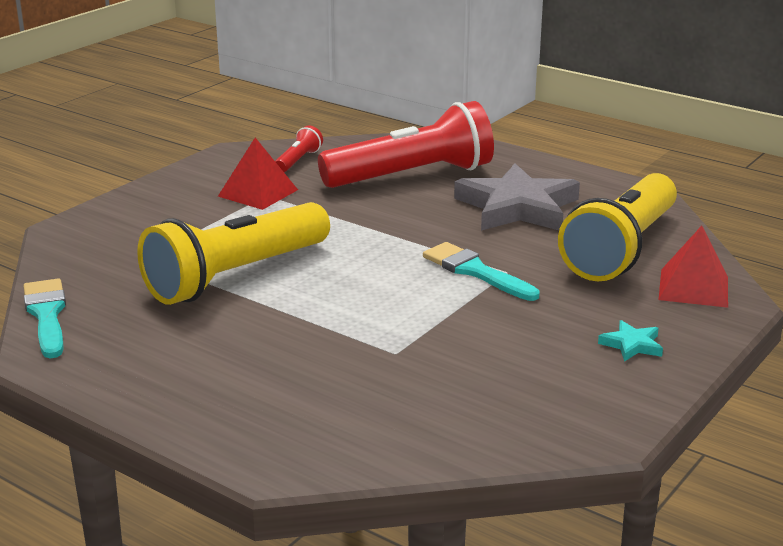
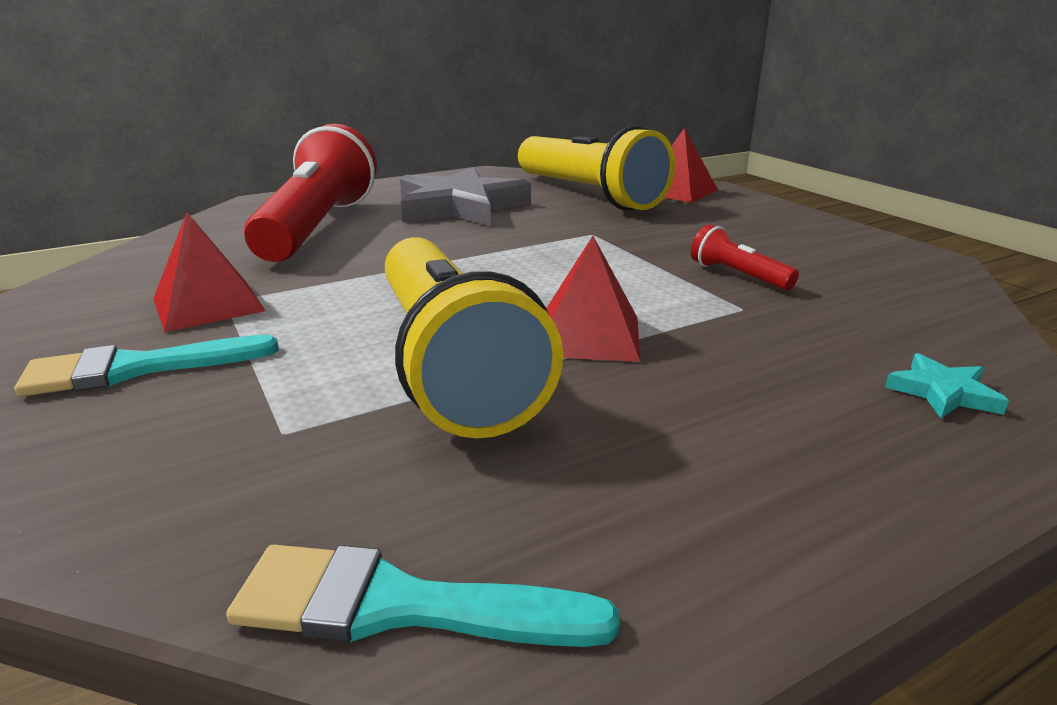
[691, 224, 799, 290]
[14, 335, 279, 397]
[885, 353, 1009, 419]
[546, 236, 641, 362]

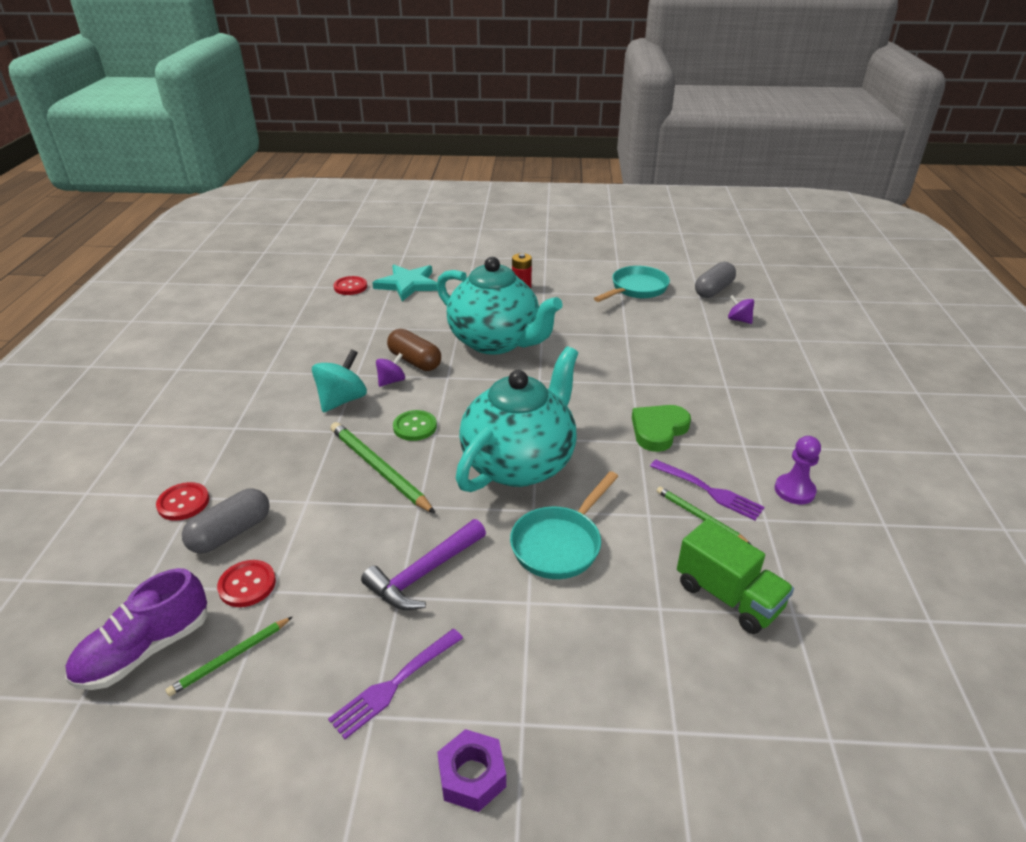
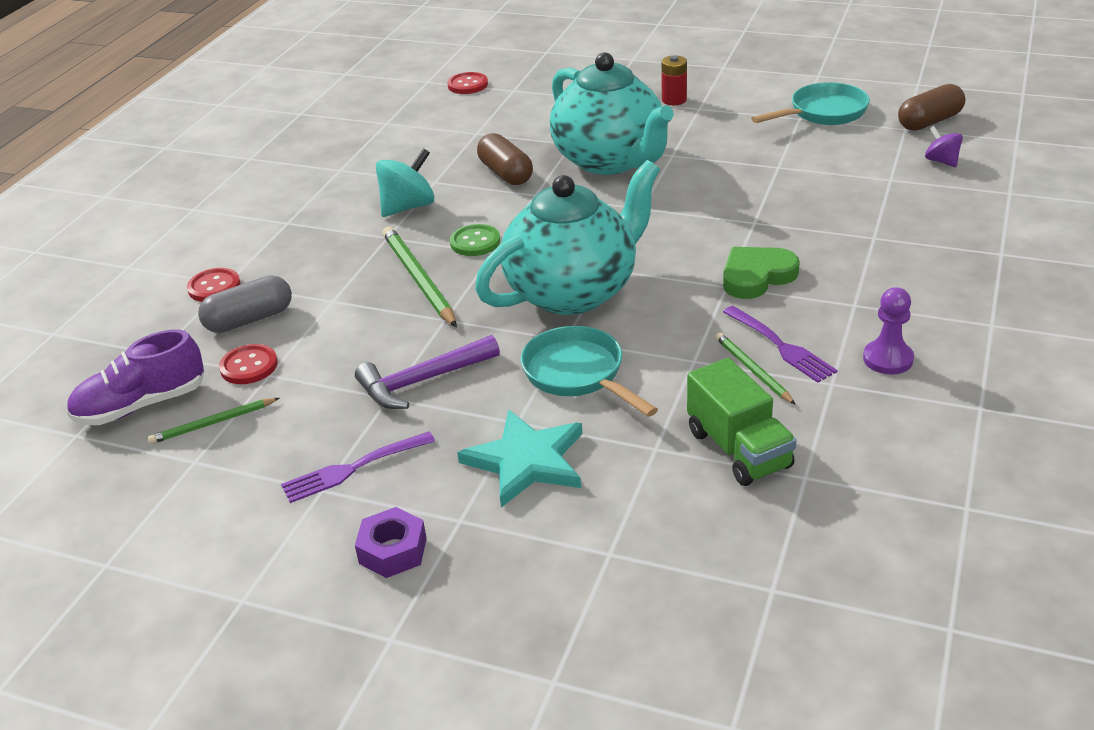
[898, 84, 965, 131]
[457, 410, 583, 508]
[376, 353, 405, 387] (first image)
[521, 326, 658, 417]

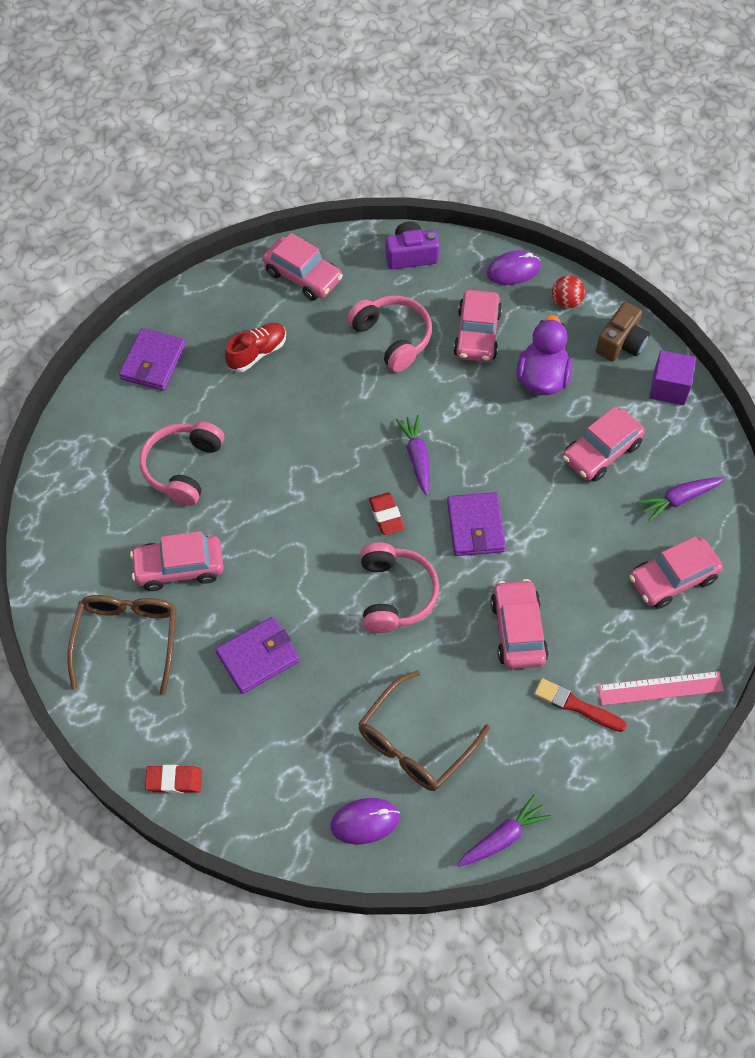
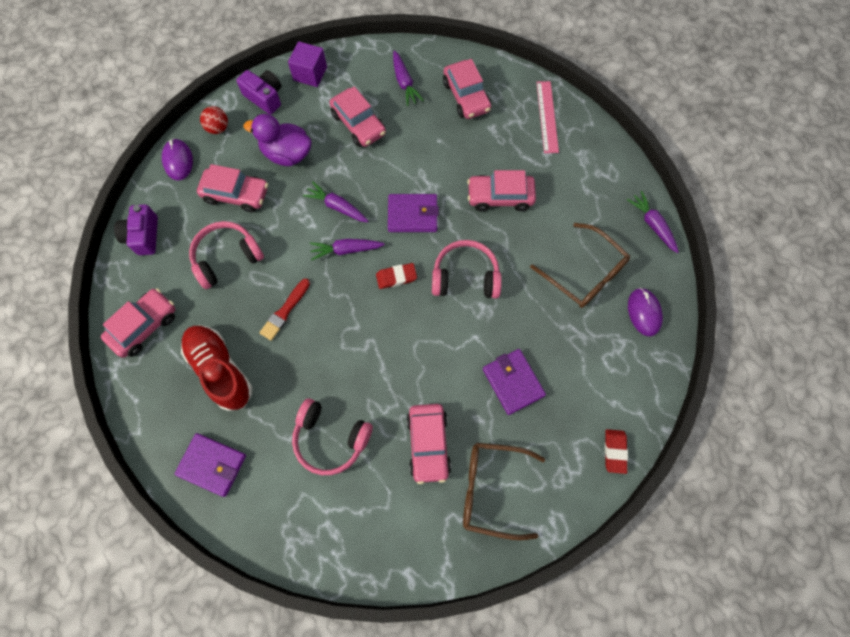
[236, 70, 281, 115]
[181, 325, 253, 411]
[259, 279, 310, 341]
[303, 181, 369, 222]

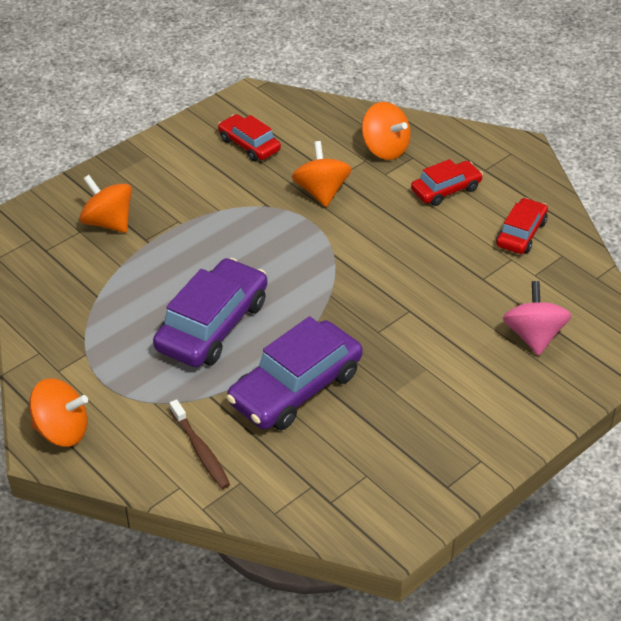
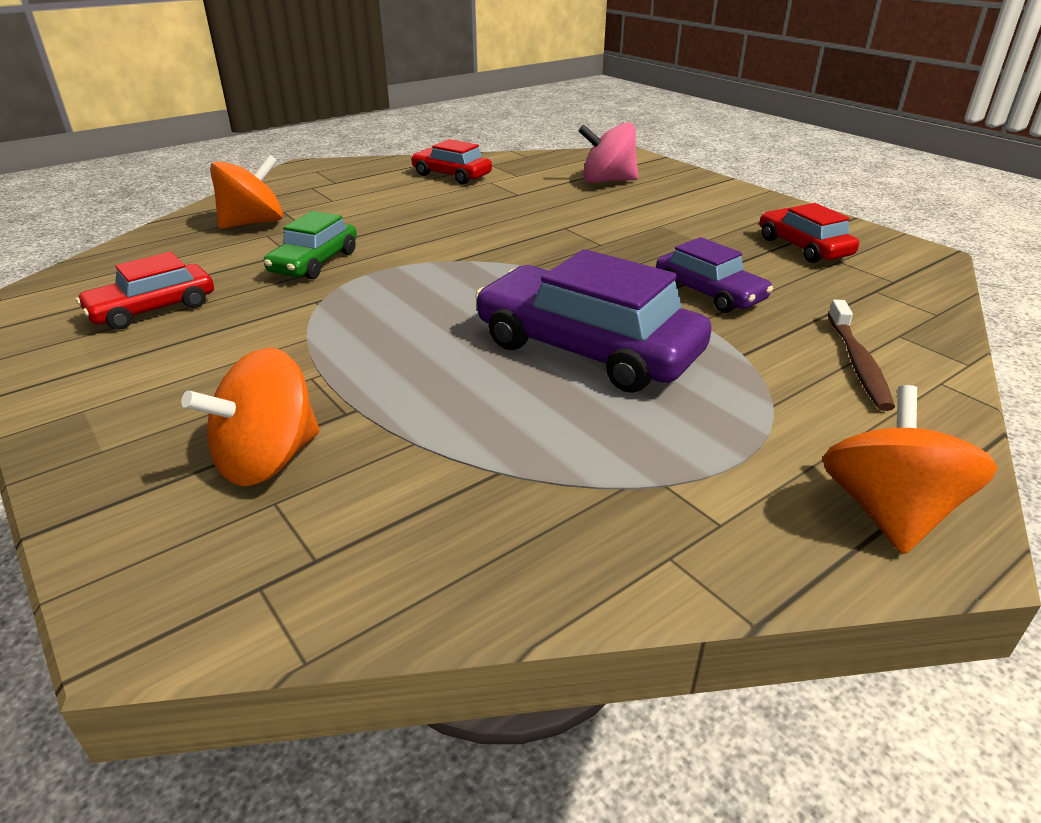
[264, 211, 357, 279]
[760, 203, 859, 263]
[656, 237, 773, 313]
[828, 300, 895, 411]

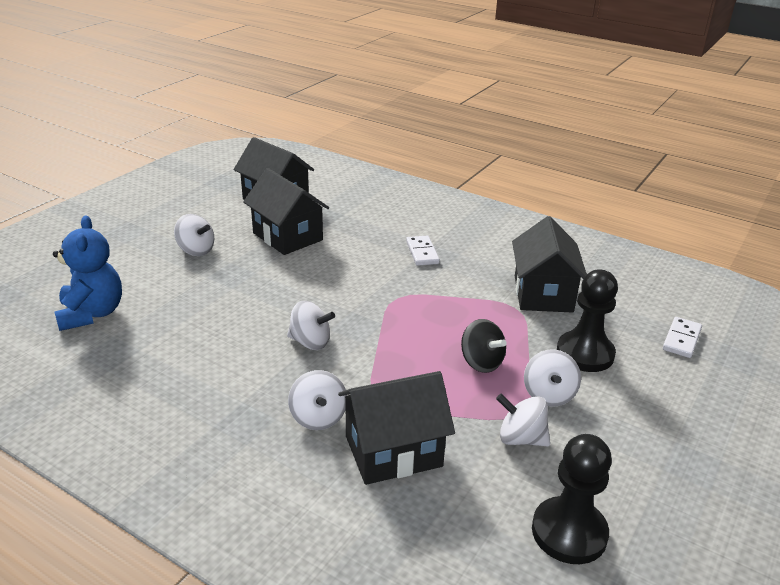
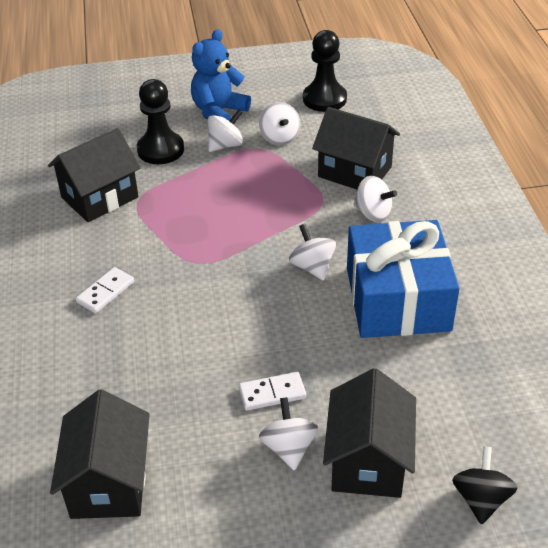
[323, 368, 416, 498]
[191, 29, 251, 121]
[239, 372, 306, 411]
[452, 446, 517, 525]
[353, 176, 397, 222]
[347, 220, 460, 338]

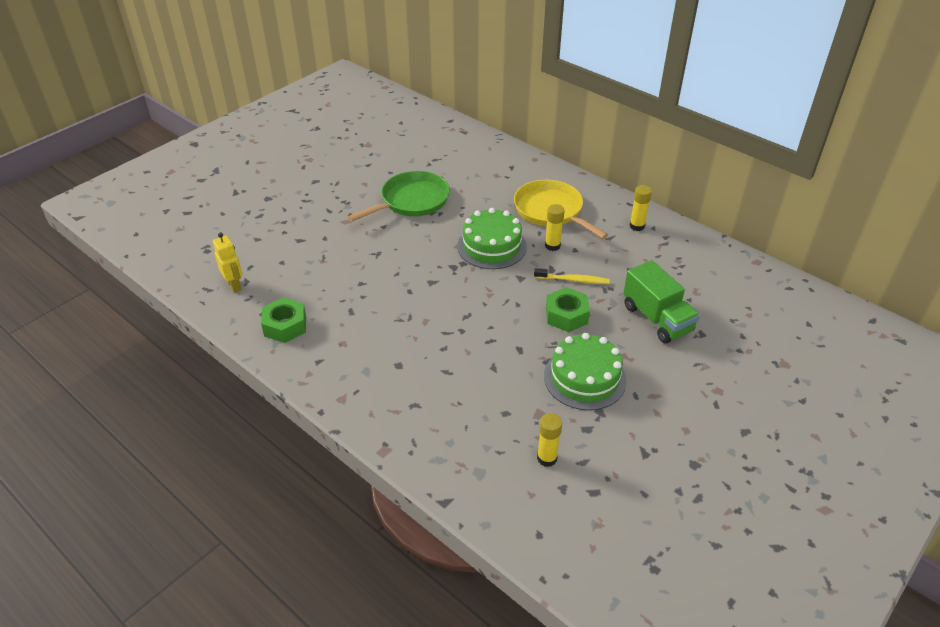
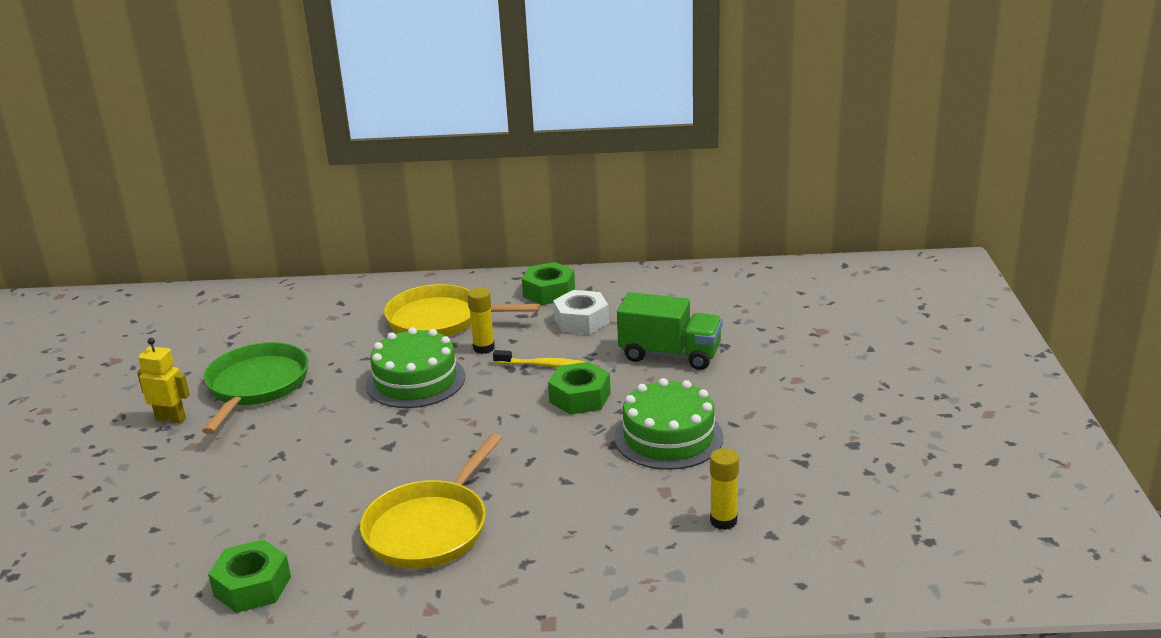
[522, 262, 575, 305]
[137, 338, 190, 424]
[493, 350, 594, 368]
[553, 290, 609, 334]
[360, 433, 502, 569]

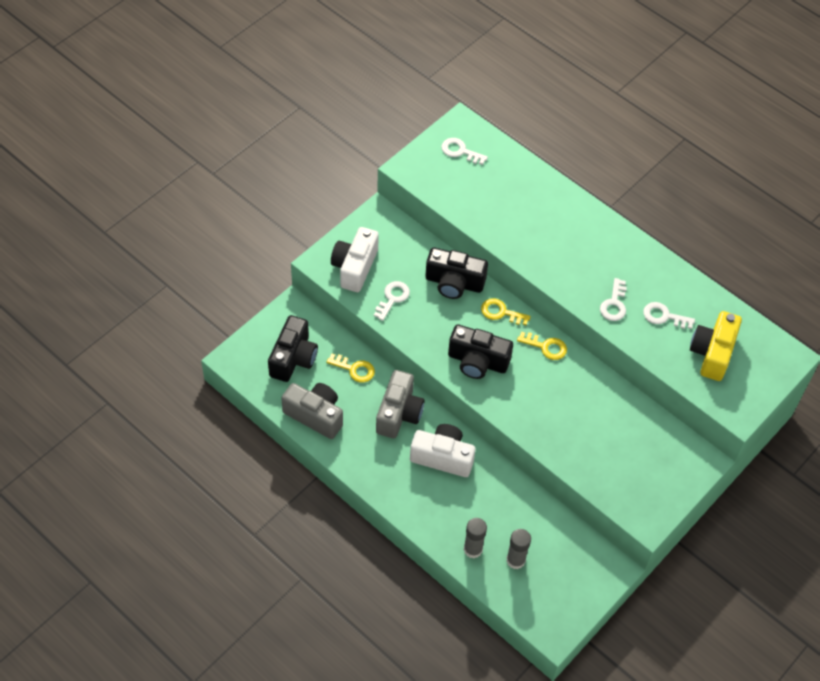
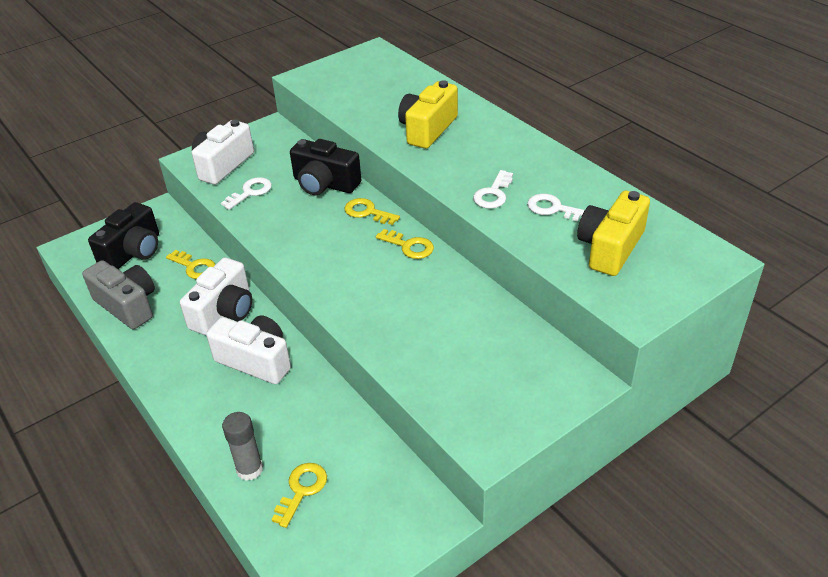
[441, 138, 488, 165] (first image)
[448, 325, 513, 379] (first image)
[180, 257, 252, 335]
[271, 463, 327, 528]
[398, 80, 458, 149]

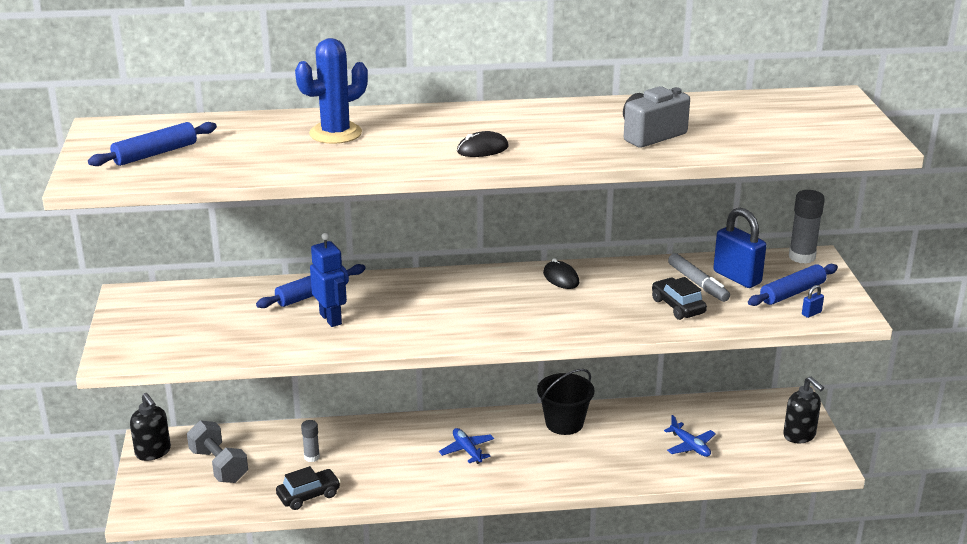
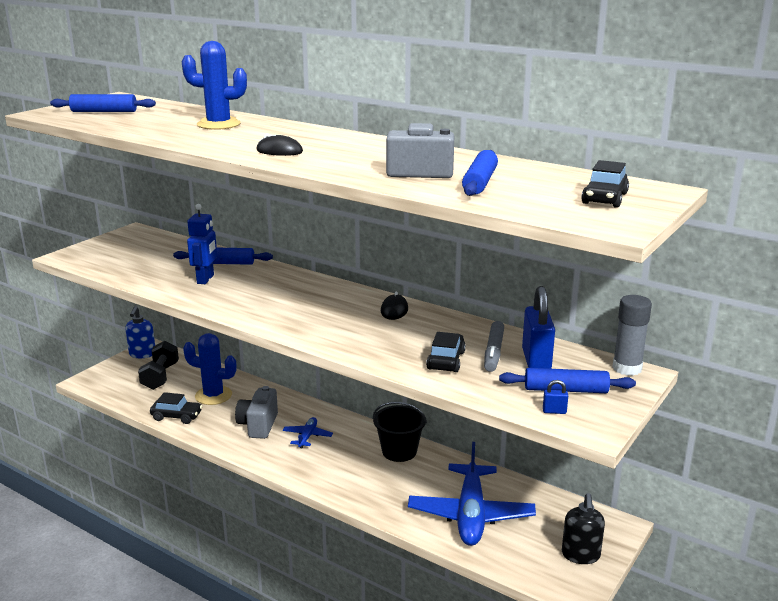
[125, 306, 155, 358]
[408, 442, 536, 546]
[138, 341, 179, 390]
[183, 333, 237, 405]
[462, 150, 498, 196]
[581, 160, 629, 208]
[235, 386, 278, 439]

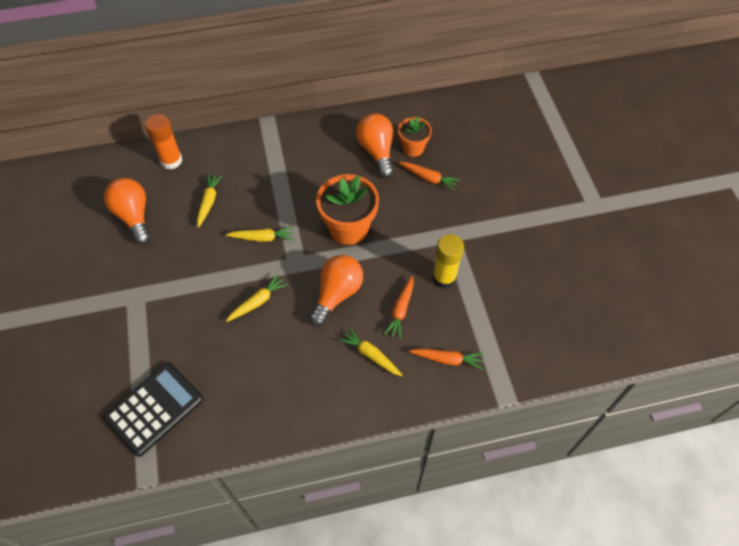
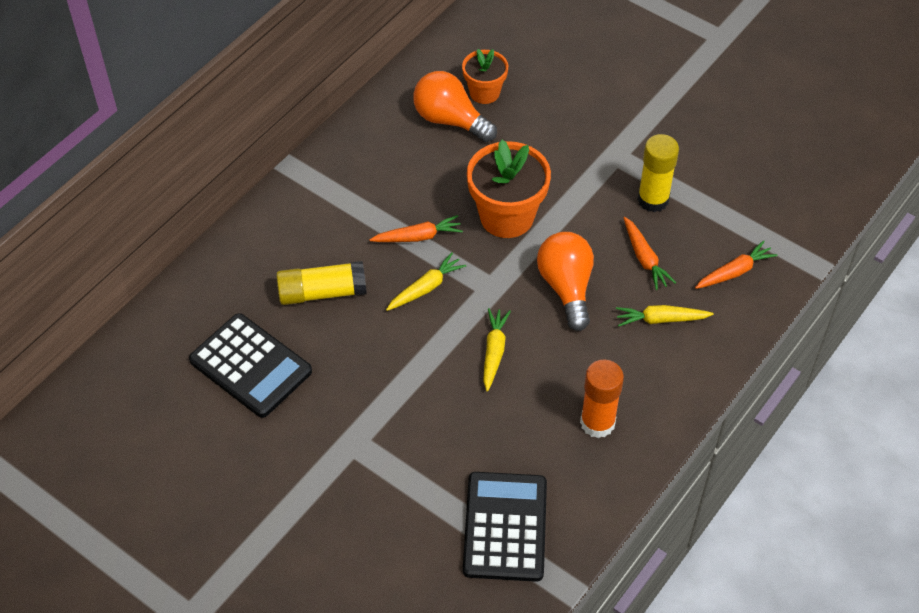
[580, 359, 624, 438]
[369, 215, 463, 242]
[276, 261, 367, 305]
[189, 313, 312, 418]

